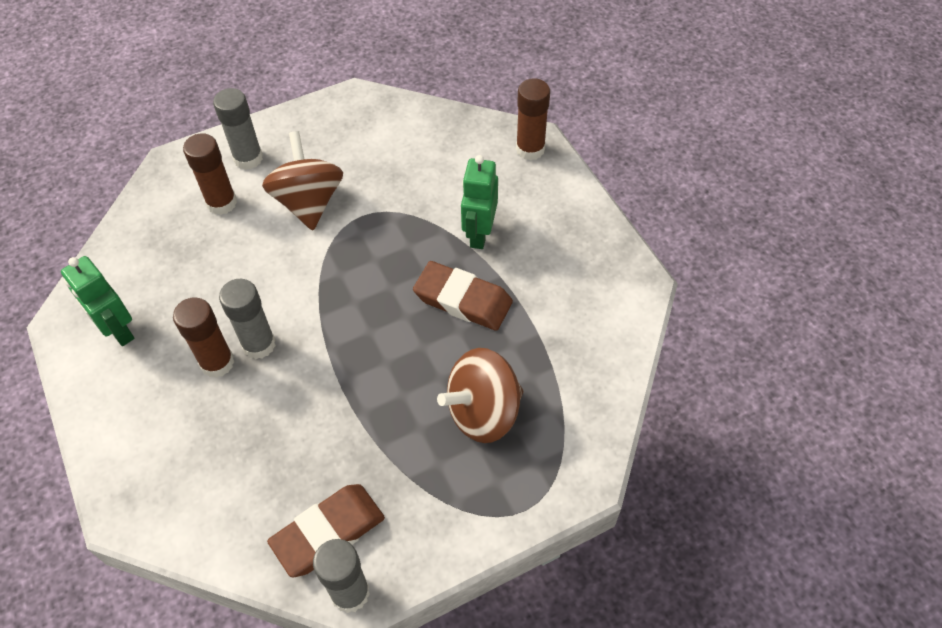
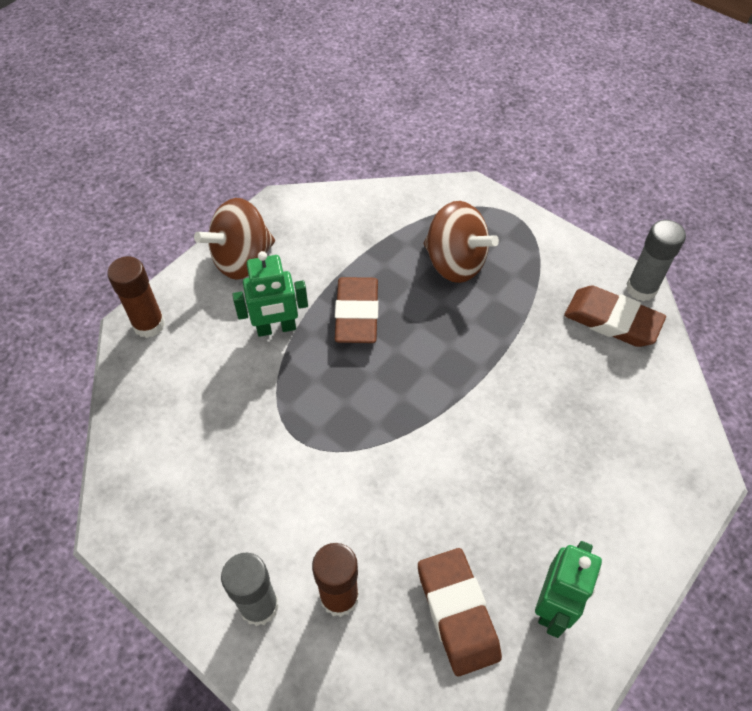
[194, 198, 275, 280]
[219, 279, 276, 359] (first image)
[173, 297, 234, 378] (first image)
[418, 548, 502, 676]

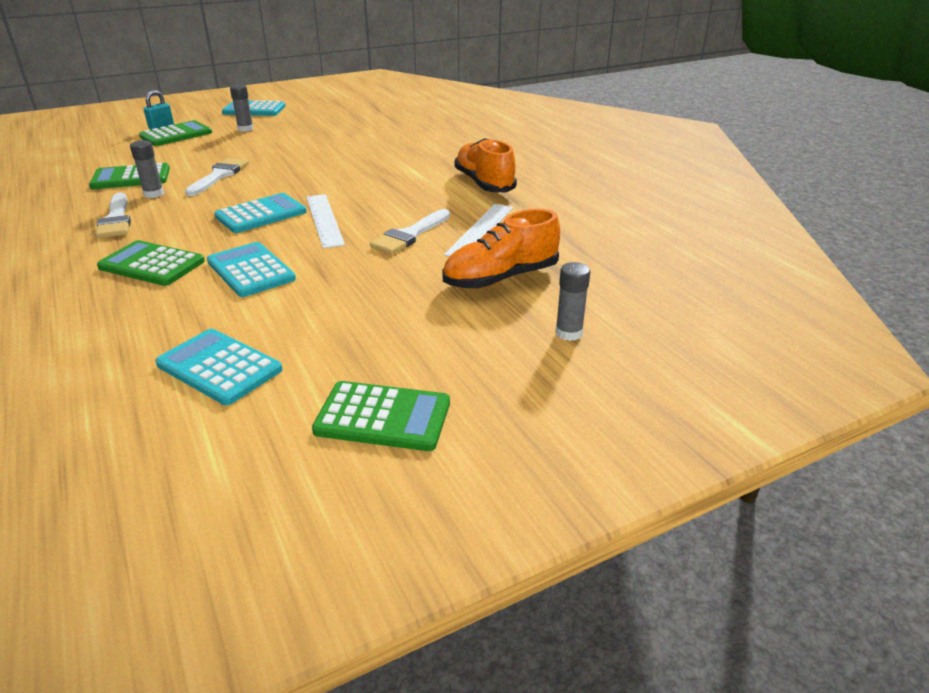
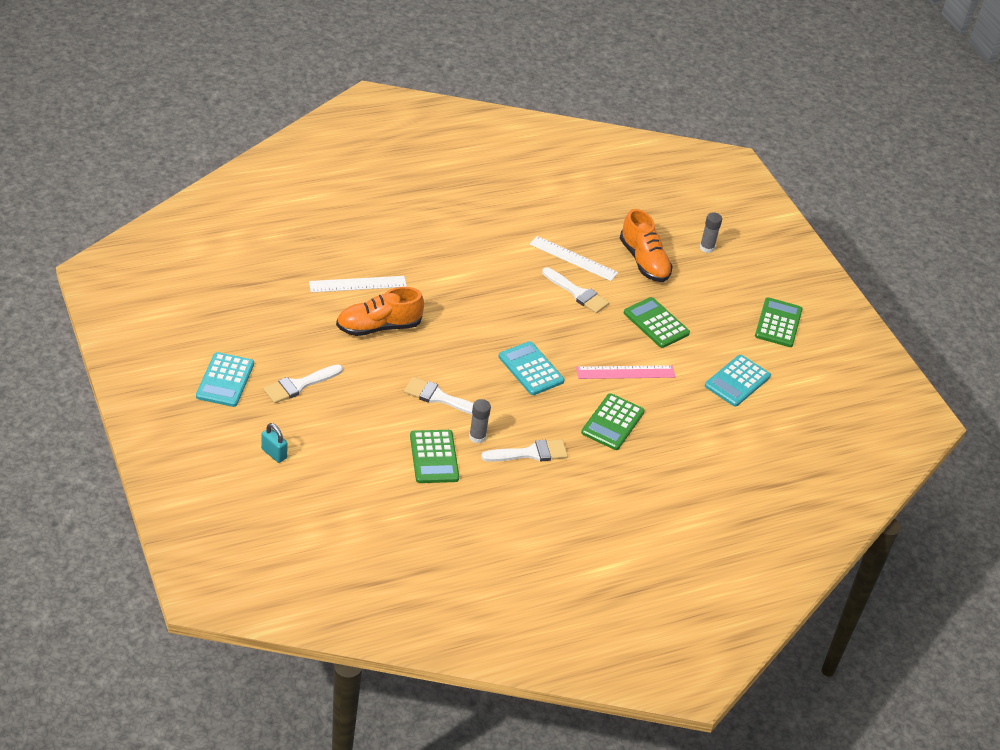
[263, 364, 343, 404]
[624, 297, 690, 348]
[336, 287, 424, 336]
[309, 276, 407, 293]
[576, 365, 676, 379]

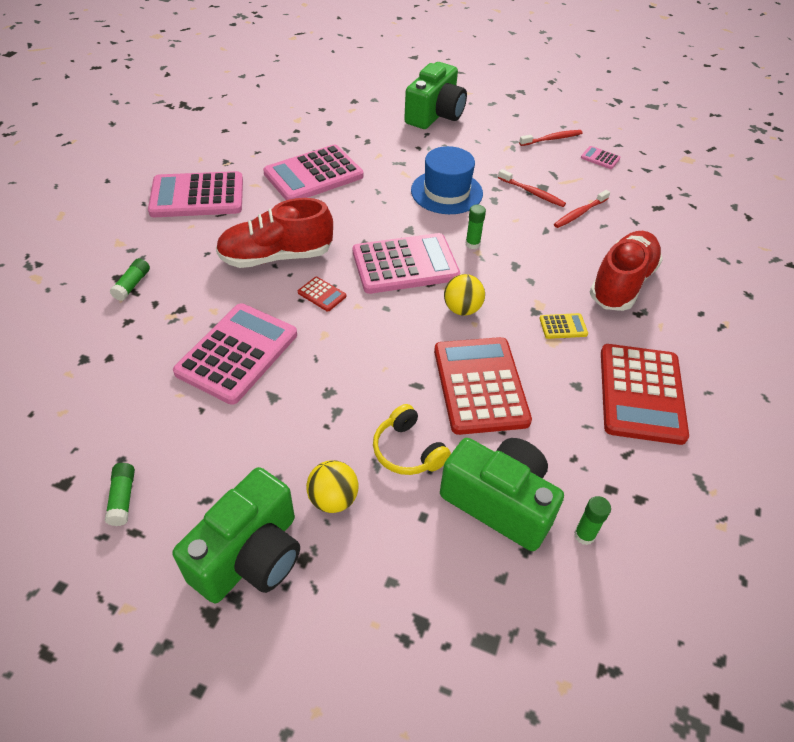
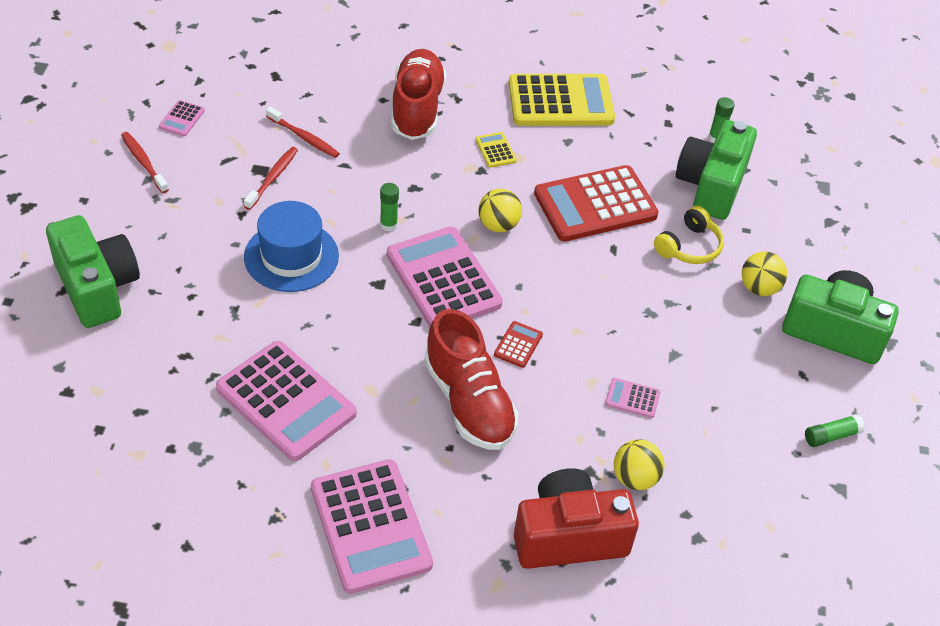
[46, 215, 140, 328]
[391, 49, 446, 140]
[514, 468, 639, 569]
[605, 378, 660, 418]
[509, 74, 615, 126]
[614, 439, 665, 490]

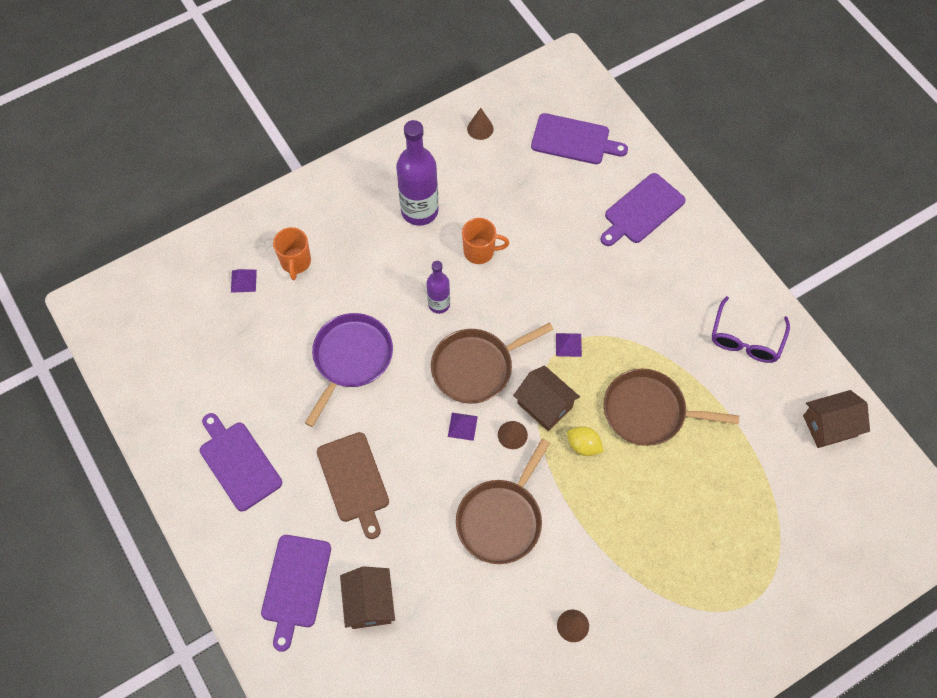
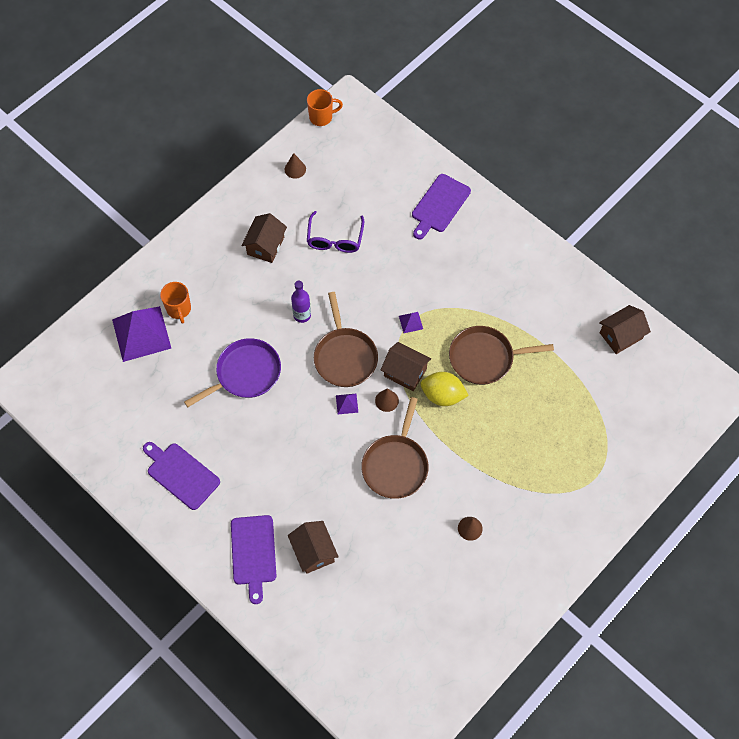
[531, 113, 628, 164] (first image)
[241, 213, 287, 263]
[307, 89, 343, 126]
[112, 306, 172, 362]
[307, 211, 364, 253]
[184, 338, 281, 407]
[314, 292, 378, 387]
[420, 372, 469, 406]
[317, 432, 389, 539] (first image)

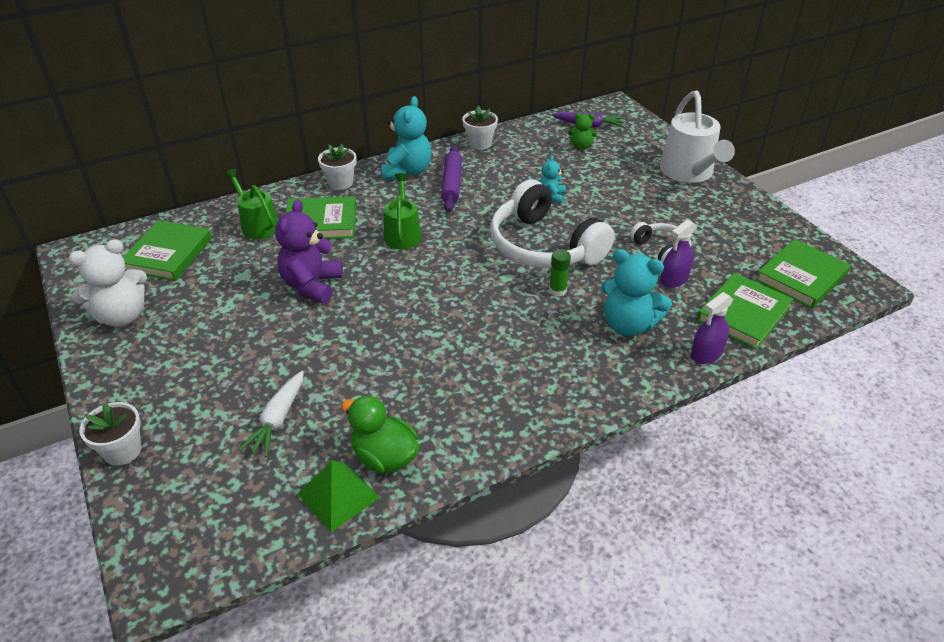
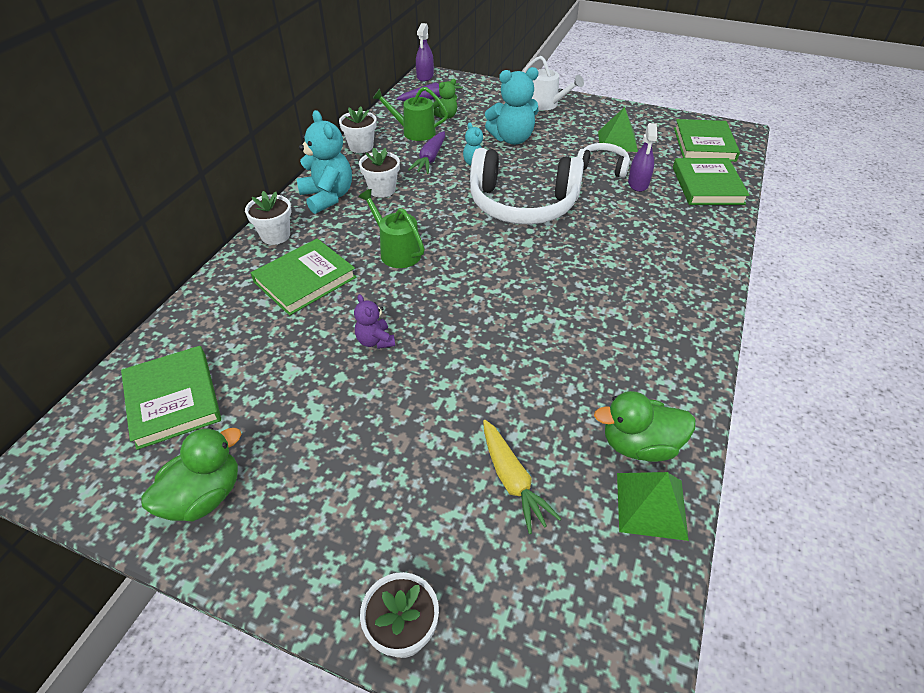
[523, 56, 584, 110]
[359, 148, 400, 198]
[372, 87, 448, 141]
[354, 294, 395, 349]
[141, 427, 241, 522]
[549, 249, 571, 297] (first image)
[485, 67, 538, 145]
[416, 23, 434, 82]
[483, 420, 561, 534]
[598, 107, 638, 152]
[408, 131, 445, 174]

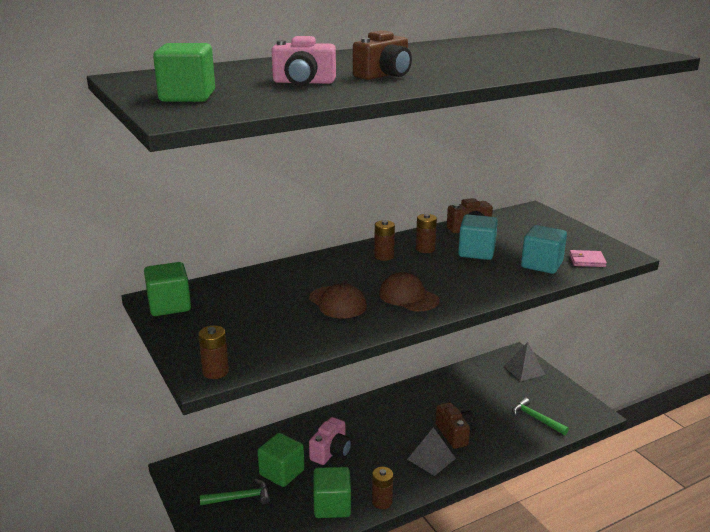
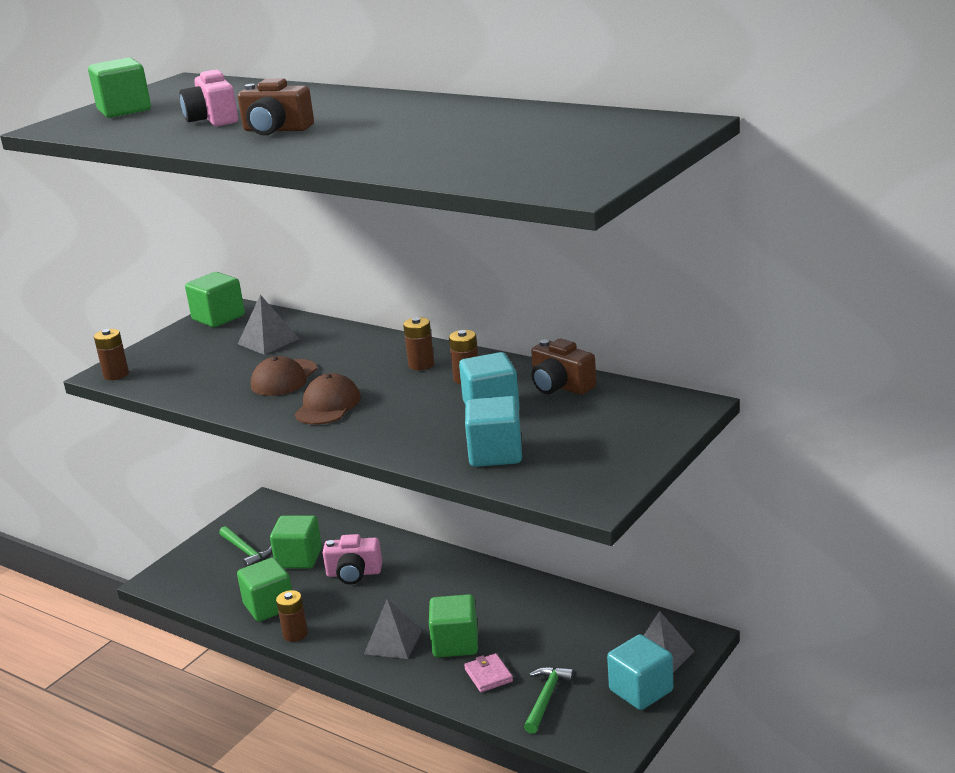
[464, 653, 513, 692]
[429, 594, 478, 657]
[238, 295, 299, 355]
[607, 634, 673, 710]

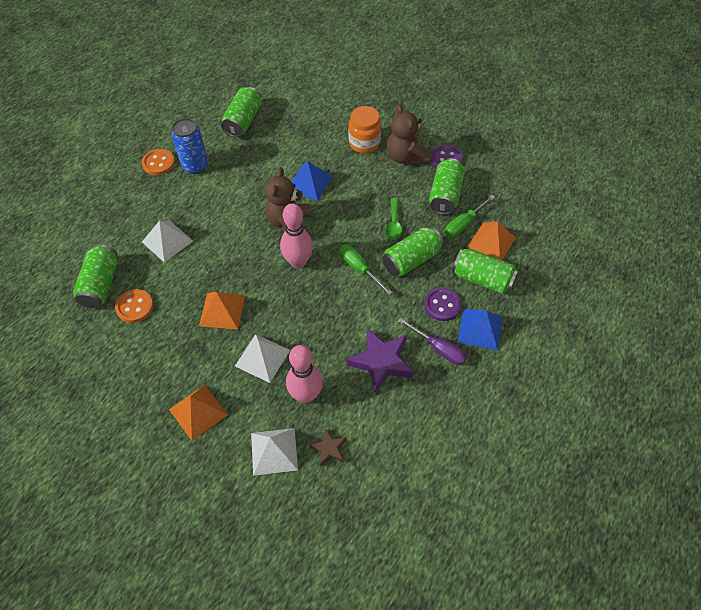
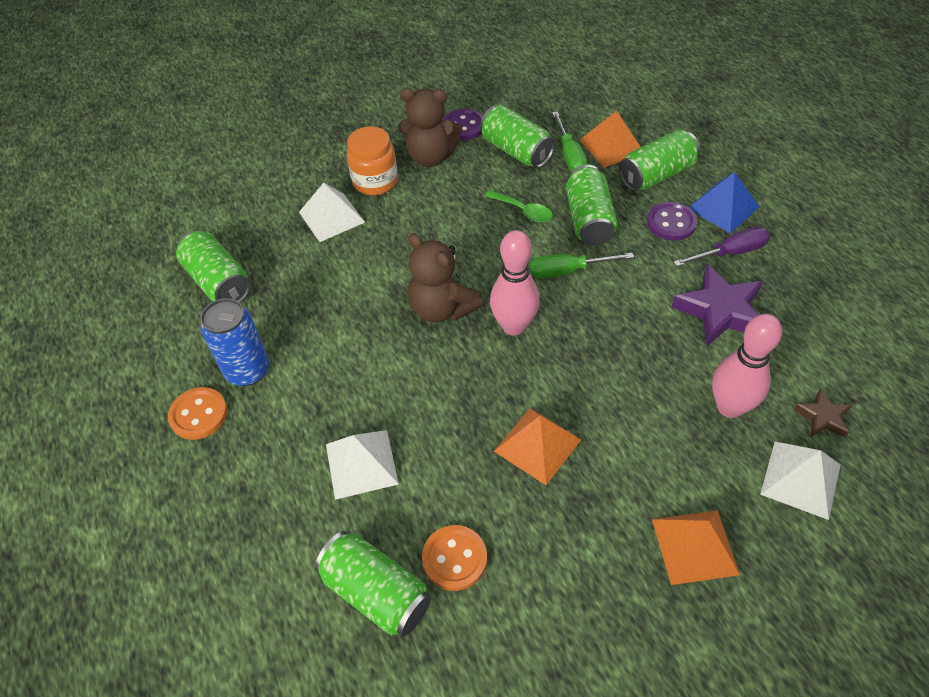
[292, 161, 332, 201] (first image)
[299, 183, 365, 242]

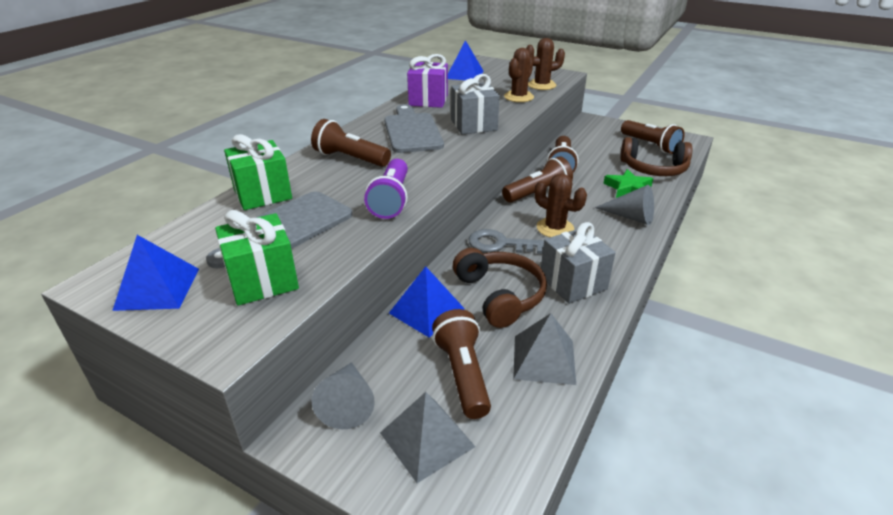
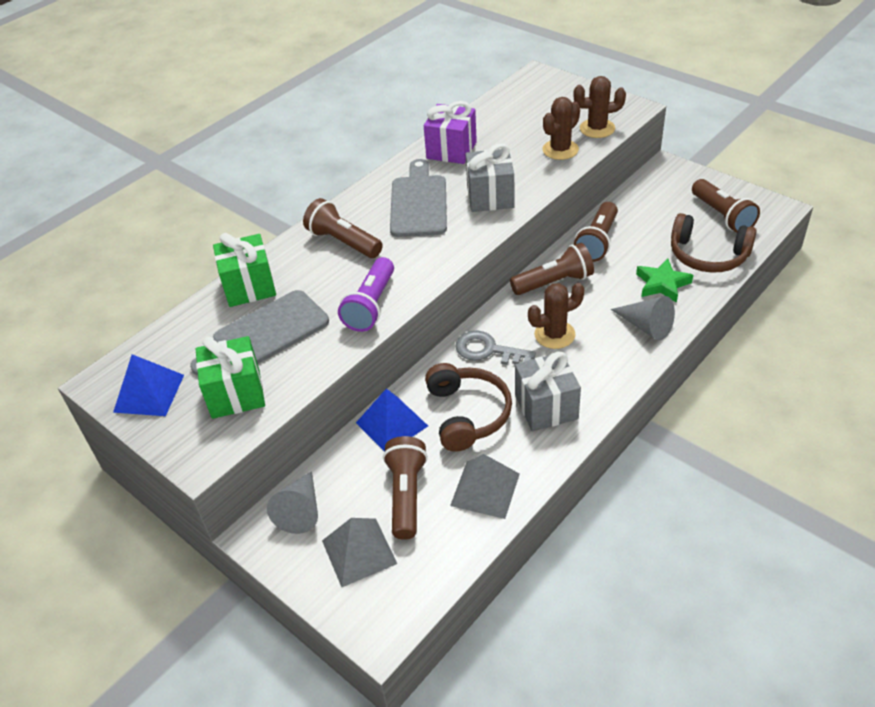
[448, 40, 483, 80] (first image)
[528, 283, 585, 349]

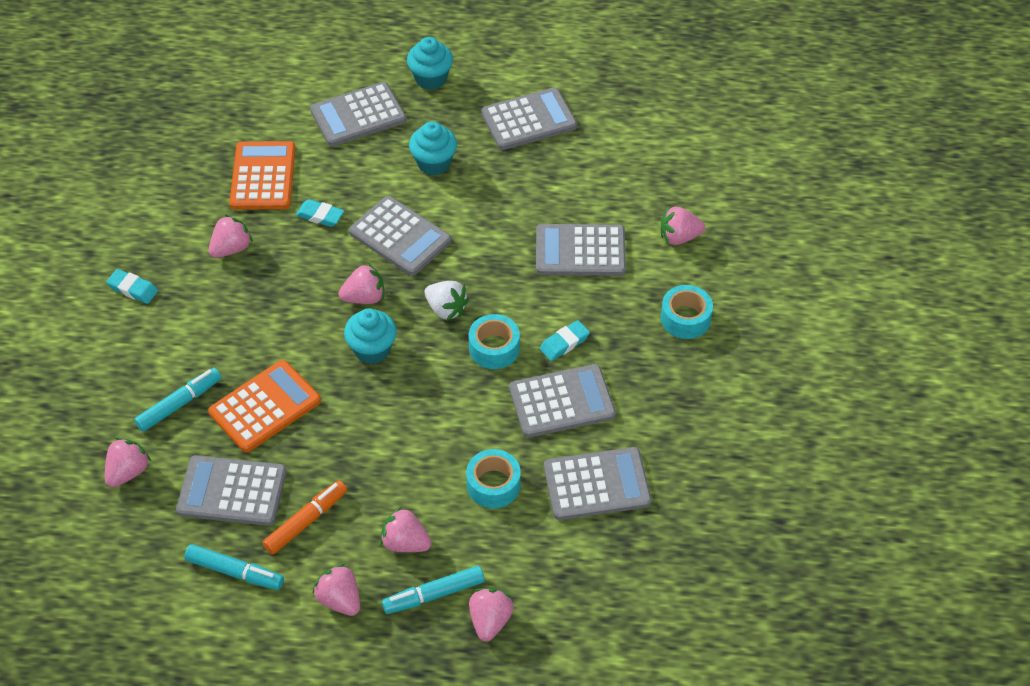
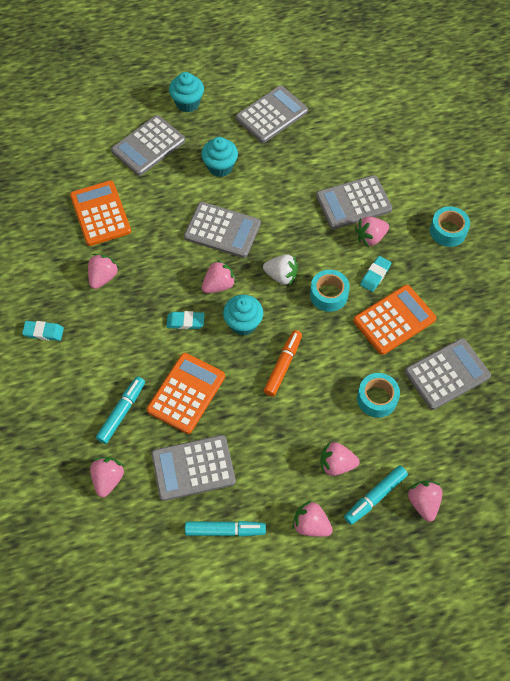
[166, 311, 205, 329]
[355, 217, 389, 247]
[353, 285, 436, 355]
[264, 330, 302, 397]

